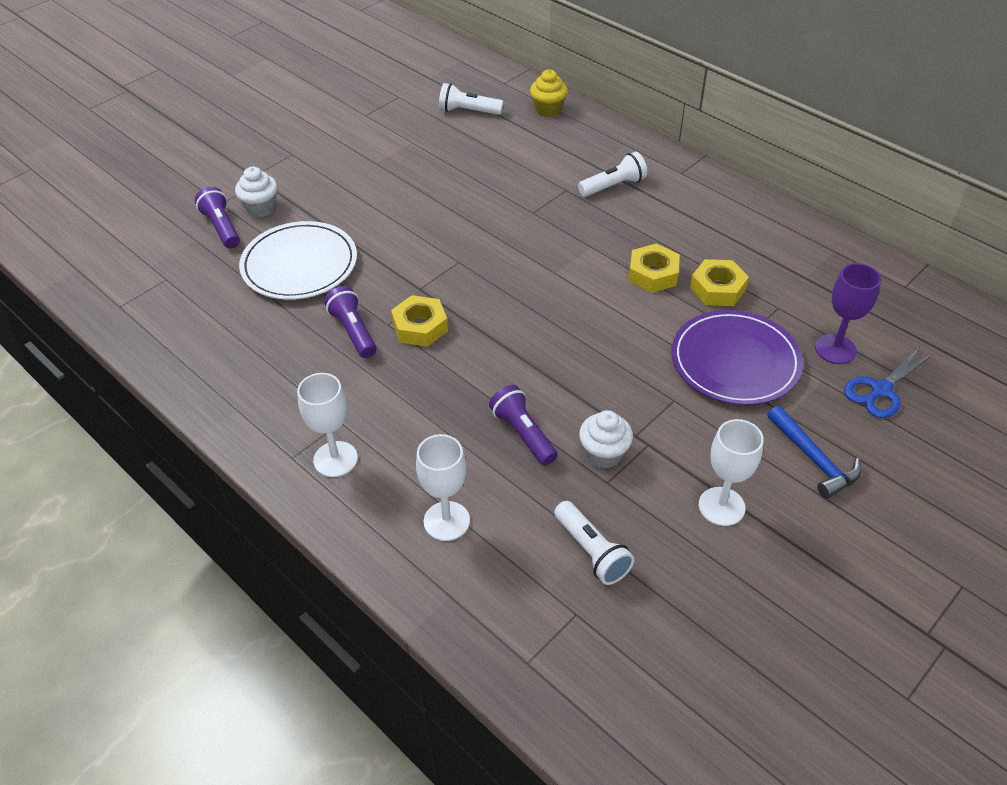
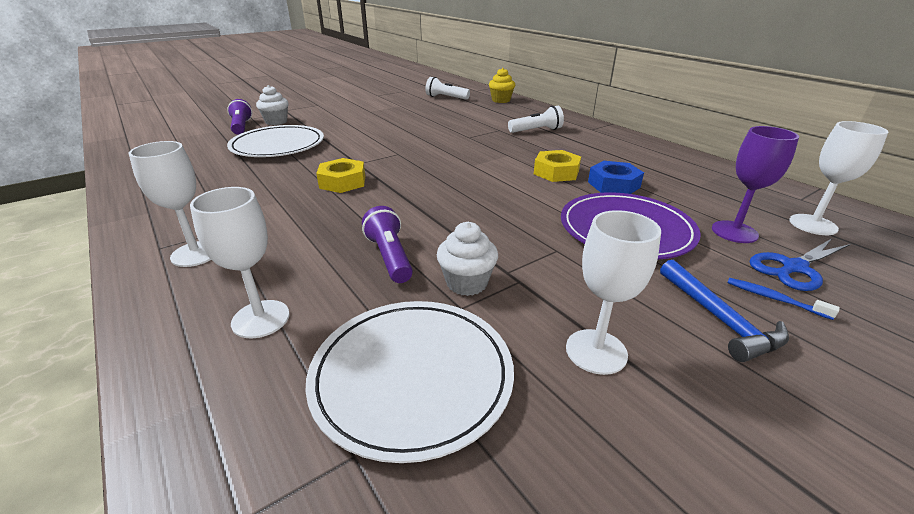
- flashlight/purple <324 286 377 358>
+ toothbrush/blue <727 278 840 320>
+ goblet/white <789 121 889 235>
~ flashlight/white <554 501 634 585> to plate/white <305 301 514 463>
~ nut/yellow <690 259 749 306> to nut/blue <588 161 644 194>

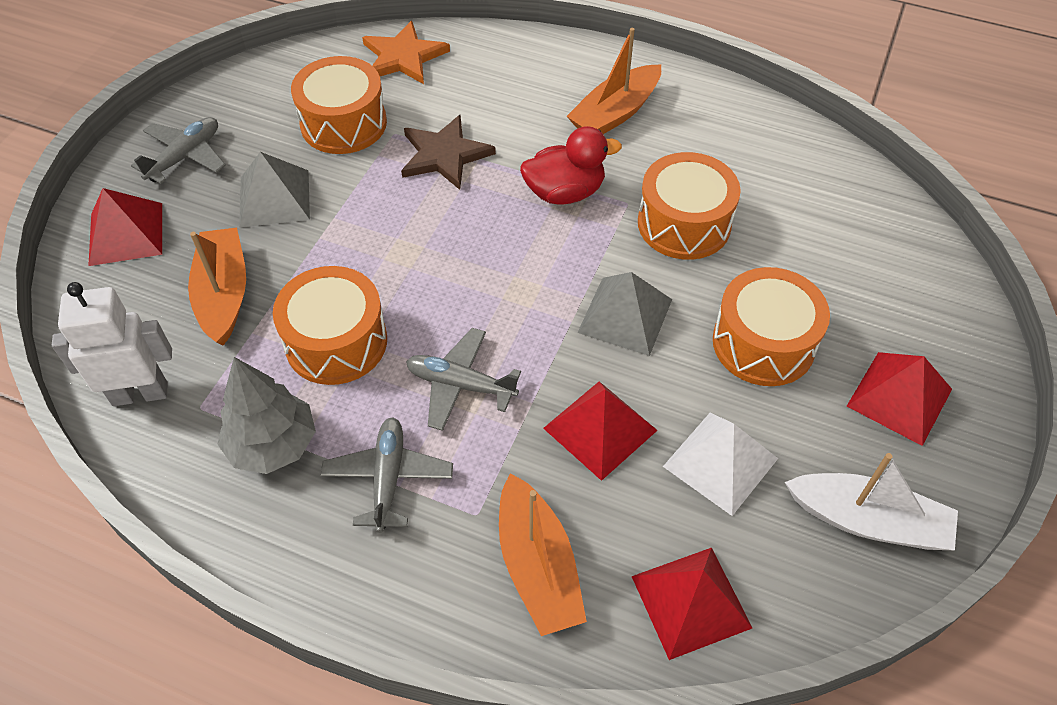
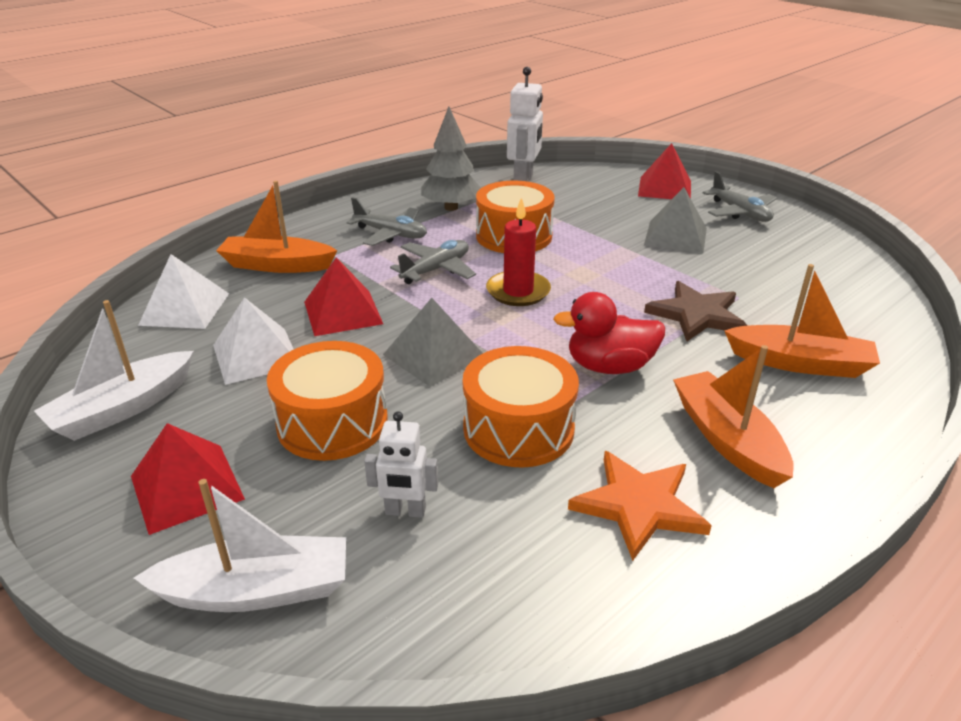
- drum/orange <291 56 387 154>
+ boat/white <134 479 346 612>
+ robot/white <364 411 438 518>
+ candle/red <486 197 551 306>
~ boat/orange <188 228 246 345> to <724 264 880 378>
~ star/orange <362 21 450 84> to <568 451 712 561>
~ pyramid/red <631 548 752 660> to pyramid/white <138 254 229 329>
~ duck/red <520 126 622 205> = <553 292 665 374> 75 degrees clockwise

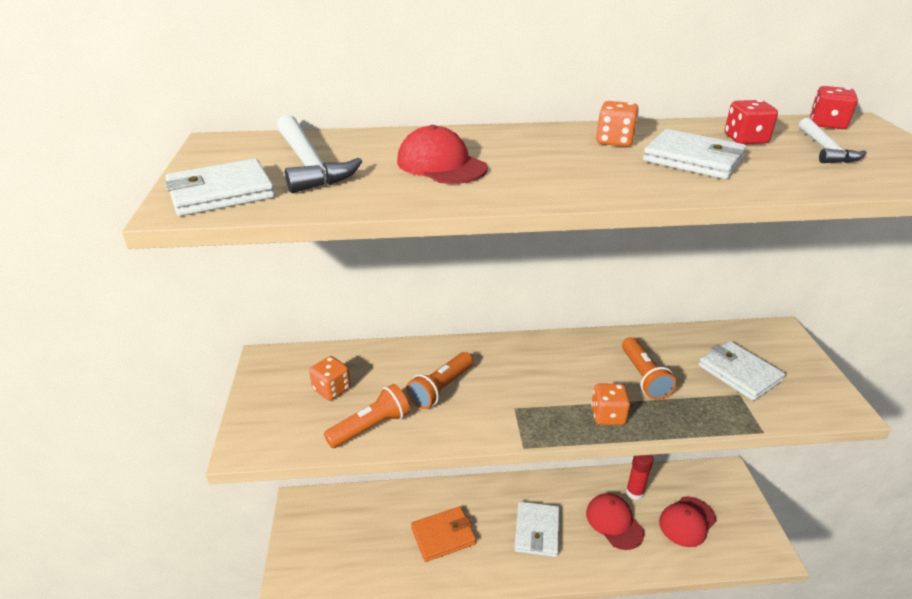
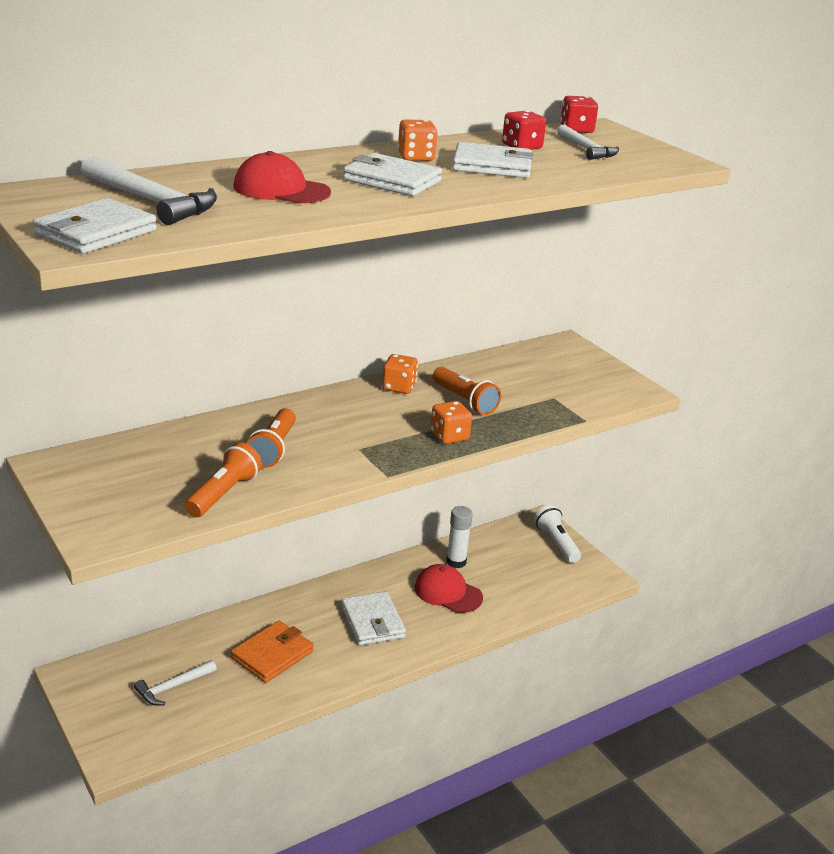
- cap/red <659 497 716 547>
+ hammer/white <134 660 217 706>
+ flashlight/white <534 504 581 563>
~ dice/orange <309 356 351 401> to <382 354 418 394>
~ wallet/white <698 341 785 401> to <343 153 442 196>
~ glue stick/red <626 455 654 500> to glue stick/white <446 506 473 568>

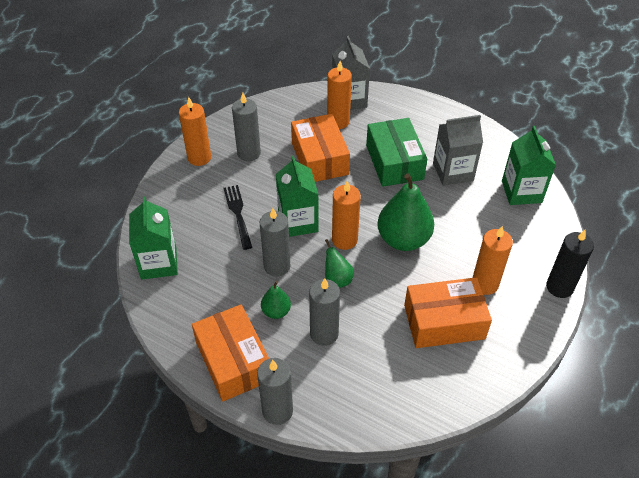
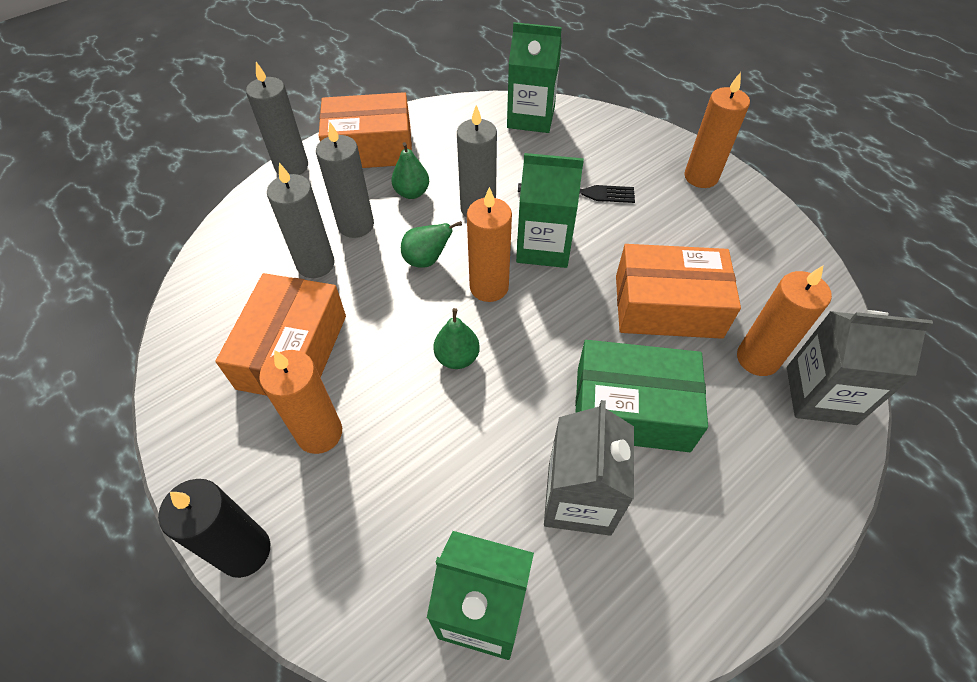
~ candle/grey <232 93 261 161> to <267 163 335 278>
~ pear/green <377 173 434 251> = <433 308 480 369> x0.50

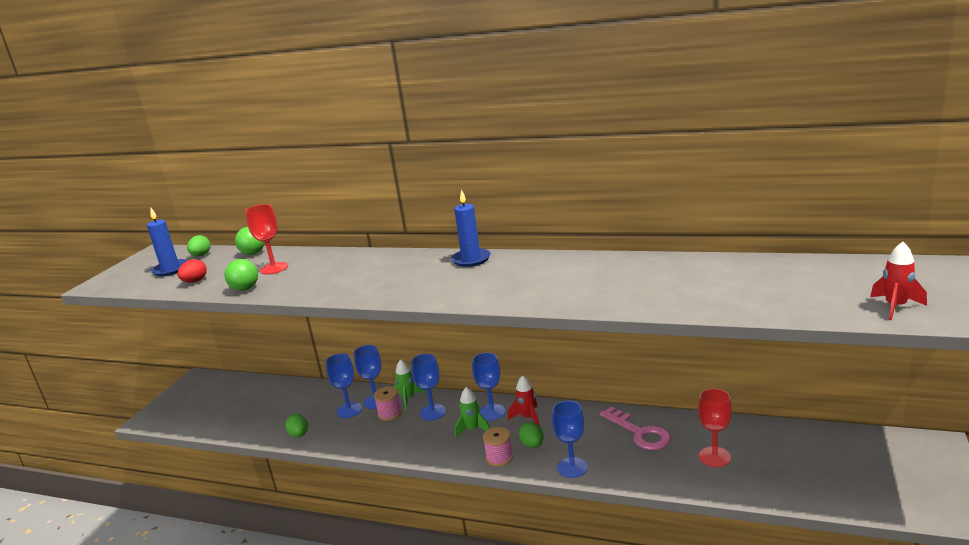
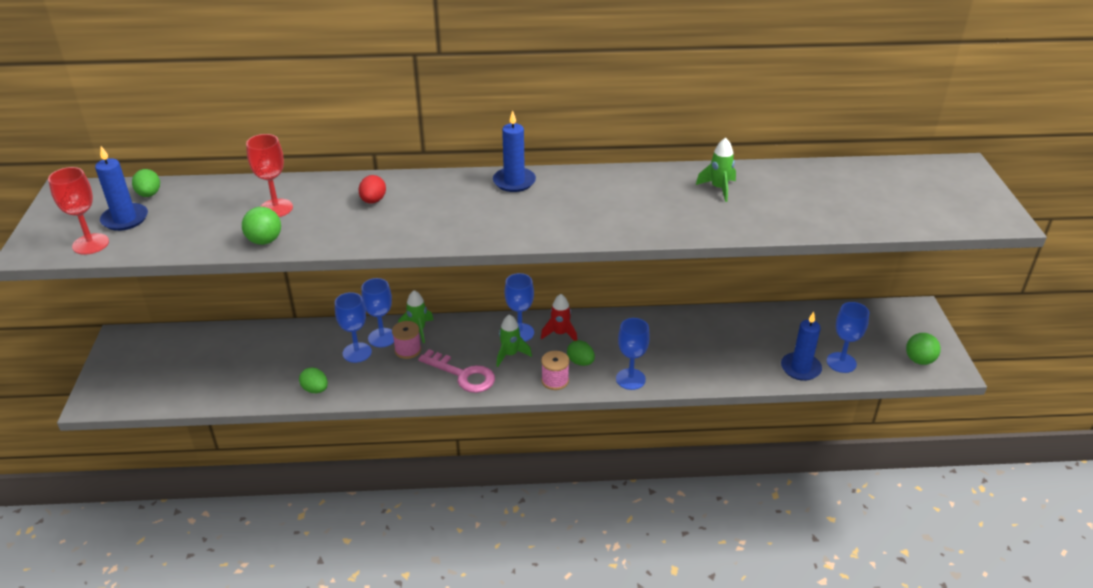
- rocket/red <870 242 927 320>
+ rocket/green <696 138 736 202>
+ candle/blue <781 312 822 381>
~ egg/red <178 259 207 283> to <358 175 386 204>
~ ball/green <235 227 264 255> to <906 333 941 365>
~ goblet/blue <411 354 446 420> to <827 302 869 373>
~ key/pink <600 406 671 450> to <418 349 495 393>
~ goblet/red <698 388 732 467> to <48 167 109 255>

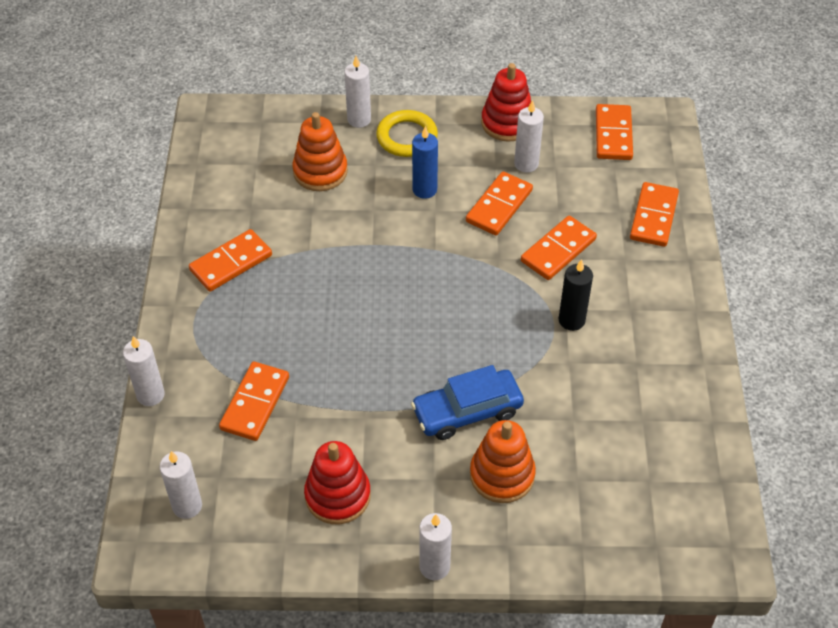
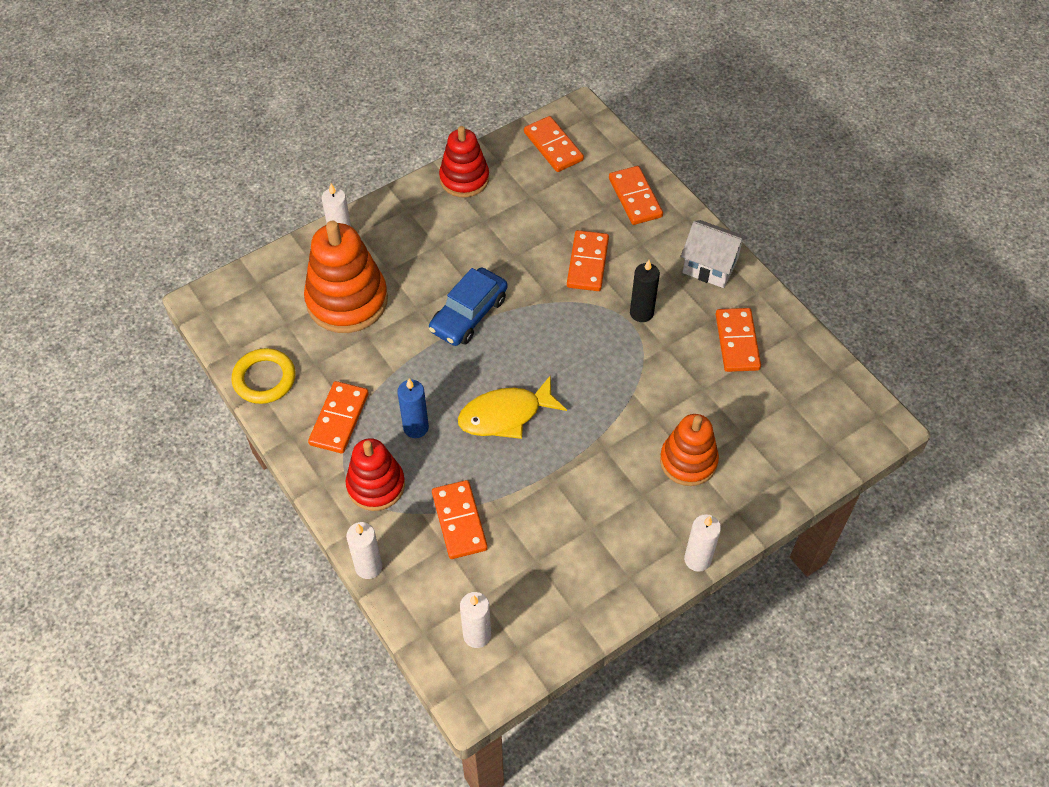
- candle/white <514 100 544 173>
+ fish/yellow <458 375 567 439>
+ house/white <681 220 747 288>
~ stacking toy/red <304 441 371 524> to <346 438 405 511>
~ ring/yellow <376 110 438 157> to <232 348 295 404>
~ car/blue <411 365 524 440> to <429 267 508 346>
~ candle/blue <412 126 438 199> to <397 379 429 438>
~ domino/orange <466 171 533 235> to <716 308 761 372>
~ stacking toy/orange <292 112 348 191> = <304 221 388 333> x1.54

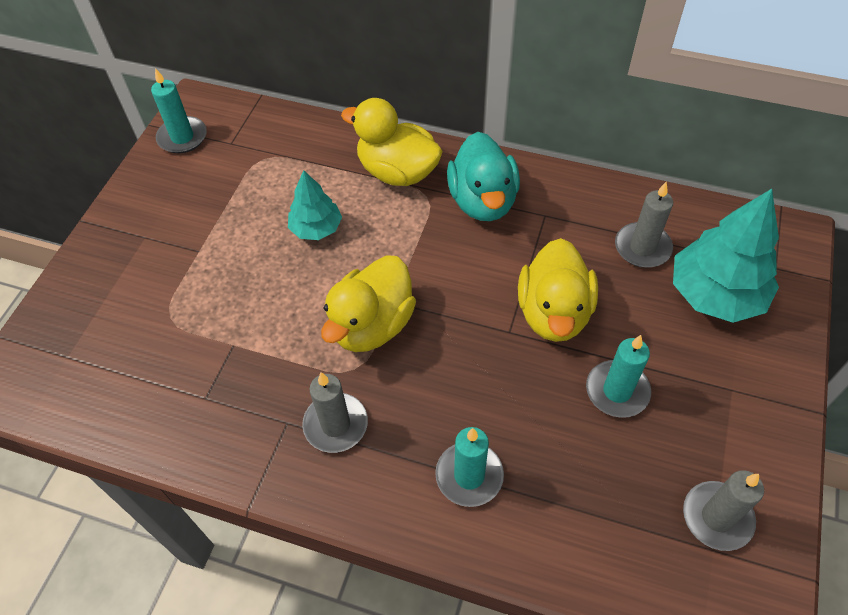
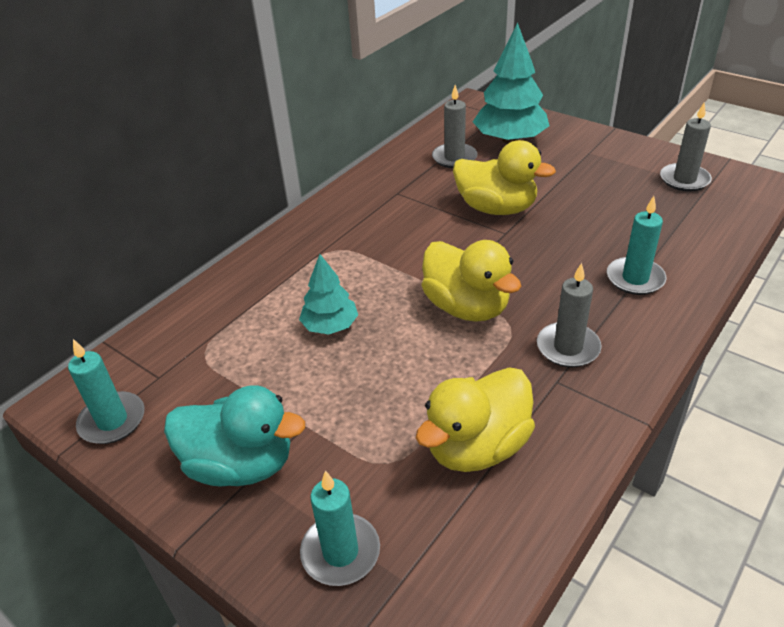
~ duck/yellow <341 98 443 186> to <416 367 535 472>
~ duck/turquoise <447 132 520 221> to <164 385 305 487>
~ candle/turquoise <586 335 651 418> to <300 471 380 586>

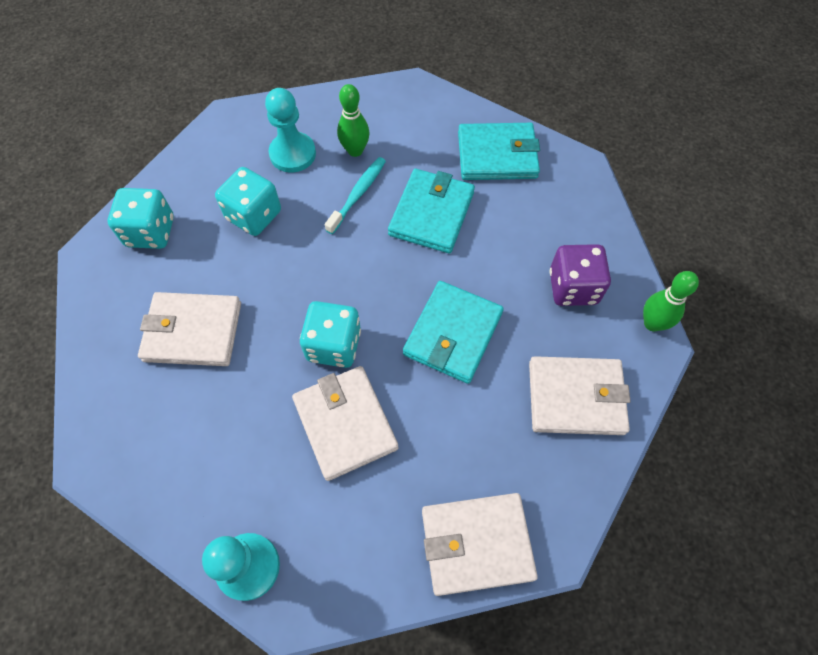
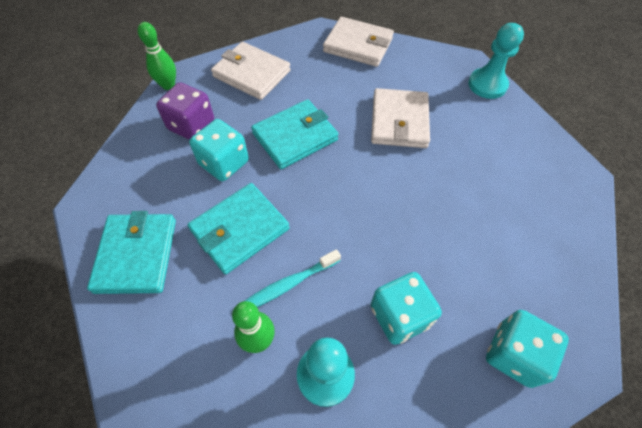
- wallet/white <138 292 241 366>
~ dice/turquoise <300 301 361 368> to <189 119 249 181>
~ wallet/turquoise <458 123 540 180> = <87 211 176 294> 60 degrees clockwise

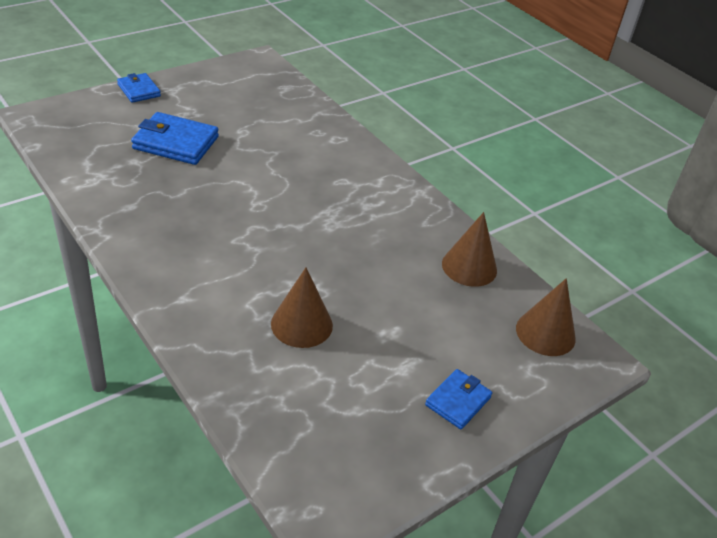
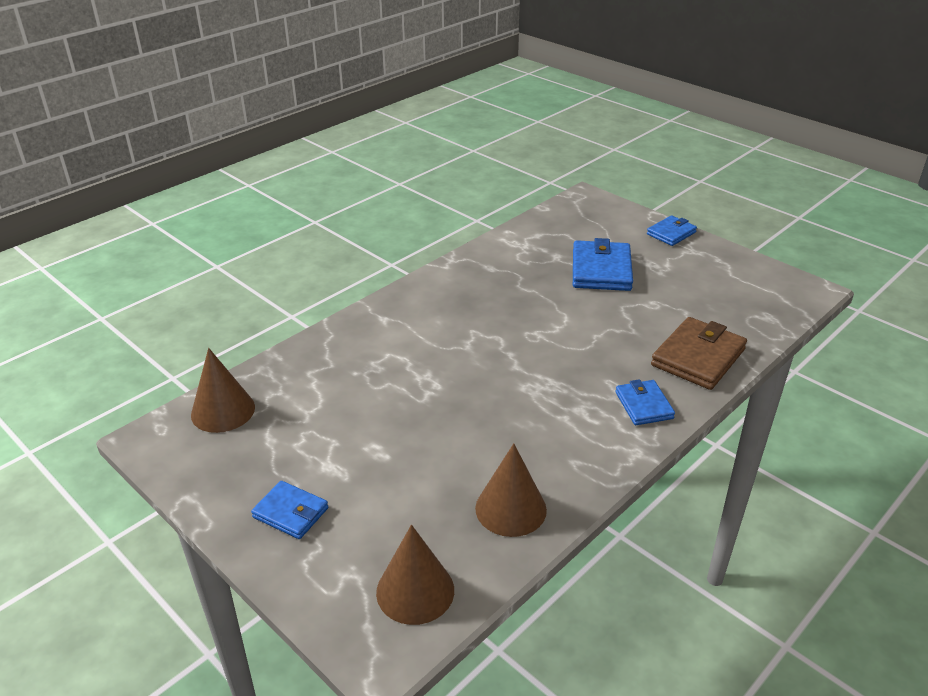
+ wallet/blue <615 379 675 425>
+ wallet/brown <651 317 747 390>
~ cone/brown <271 268 333 348> to <191 348 255 433>

